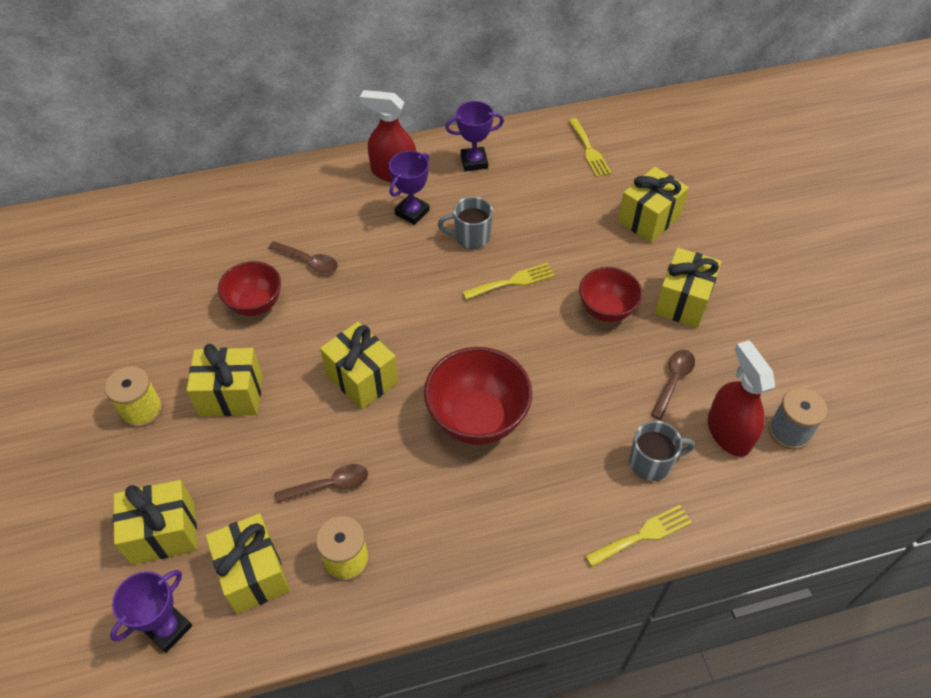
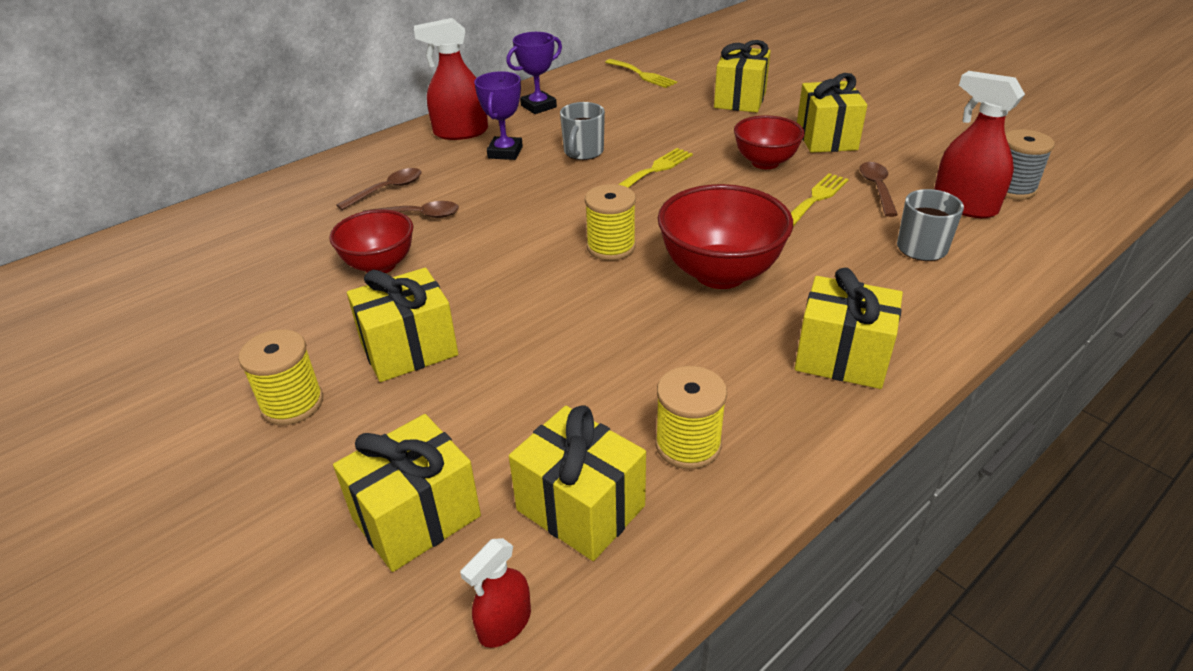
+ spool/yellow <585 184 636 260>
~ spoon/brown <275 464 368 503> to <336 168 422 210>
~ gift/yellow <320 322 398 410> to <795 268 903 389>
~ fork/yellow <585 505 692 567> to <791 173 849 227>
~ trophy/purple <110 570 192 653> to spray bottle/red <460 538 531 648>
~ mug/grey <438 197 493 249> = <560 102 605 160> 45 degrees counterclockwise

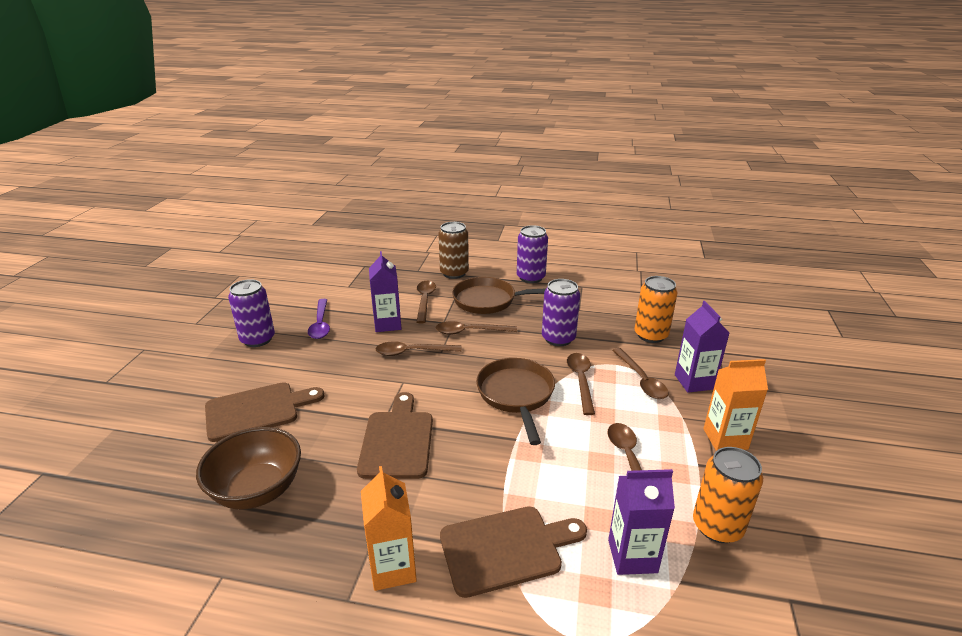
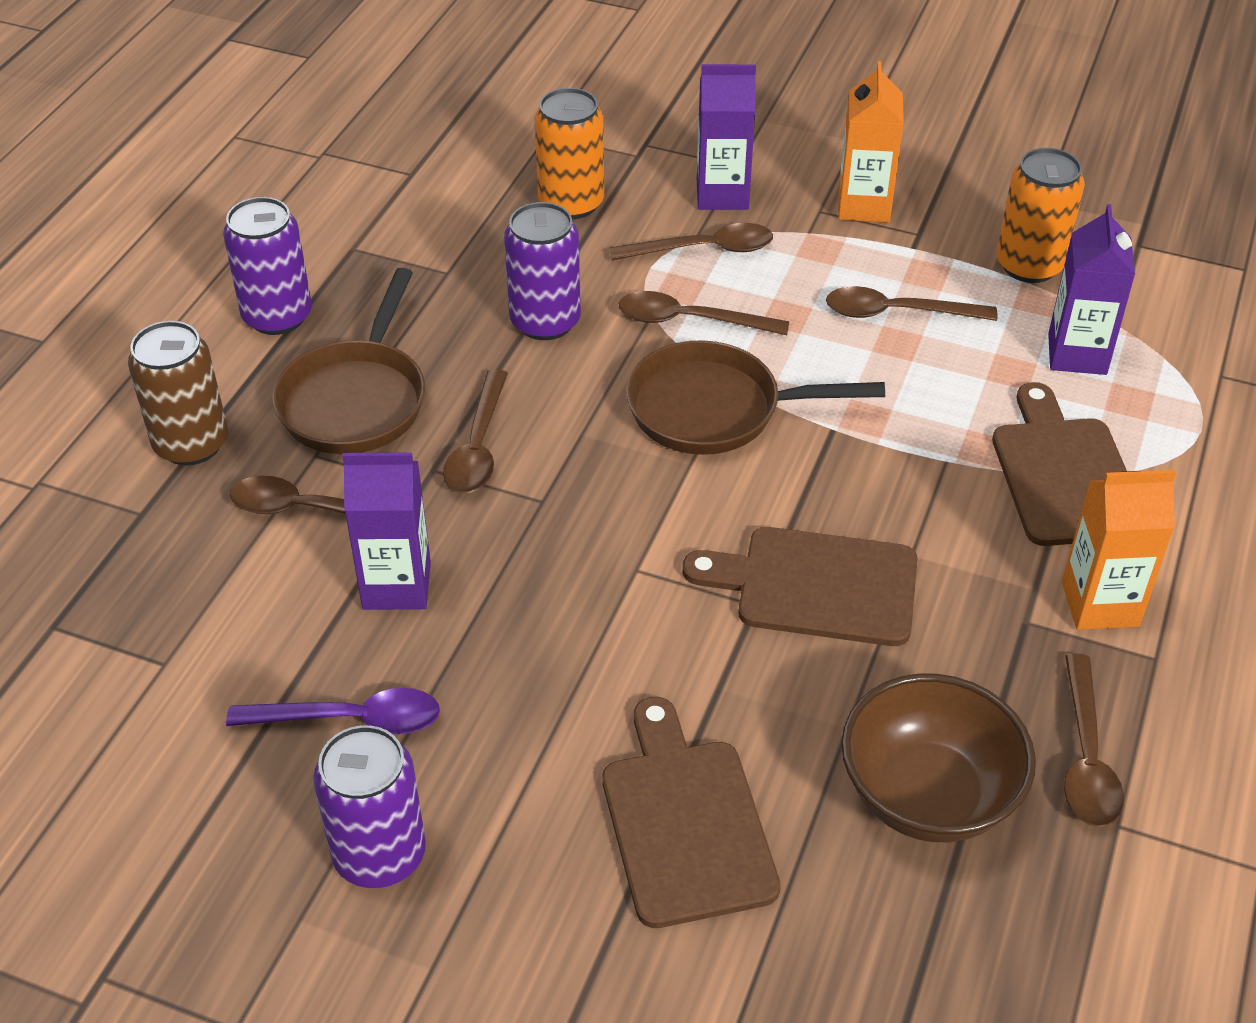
~ spoon/brown <376 341 462 356> to <1064 654 1124 827>

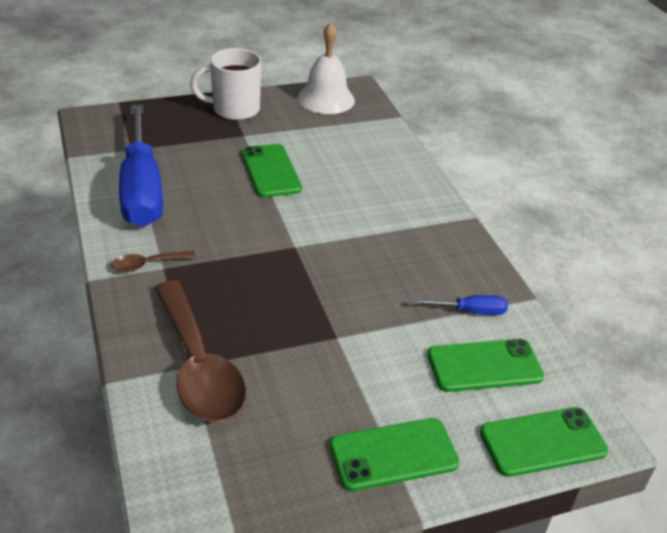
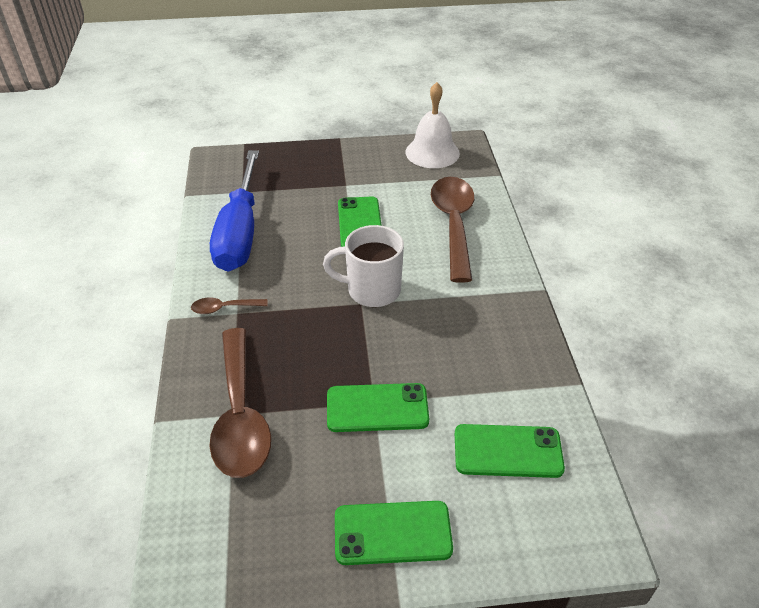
- screwdriver/blue <413 295 508 315>
+ spoon/brown <431 177 475 283>
~ mug/white <190 48 261 120> to <323 225 404 307>
~ phone/green <480 407 608 477> to <327 383 429 432>

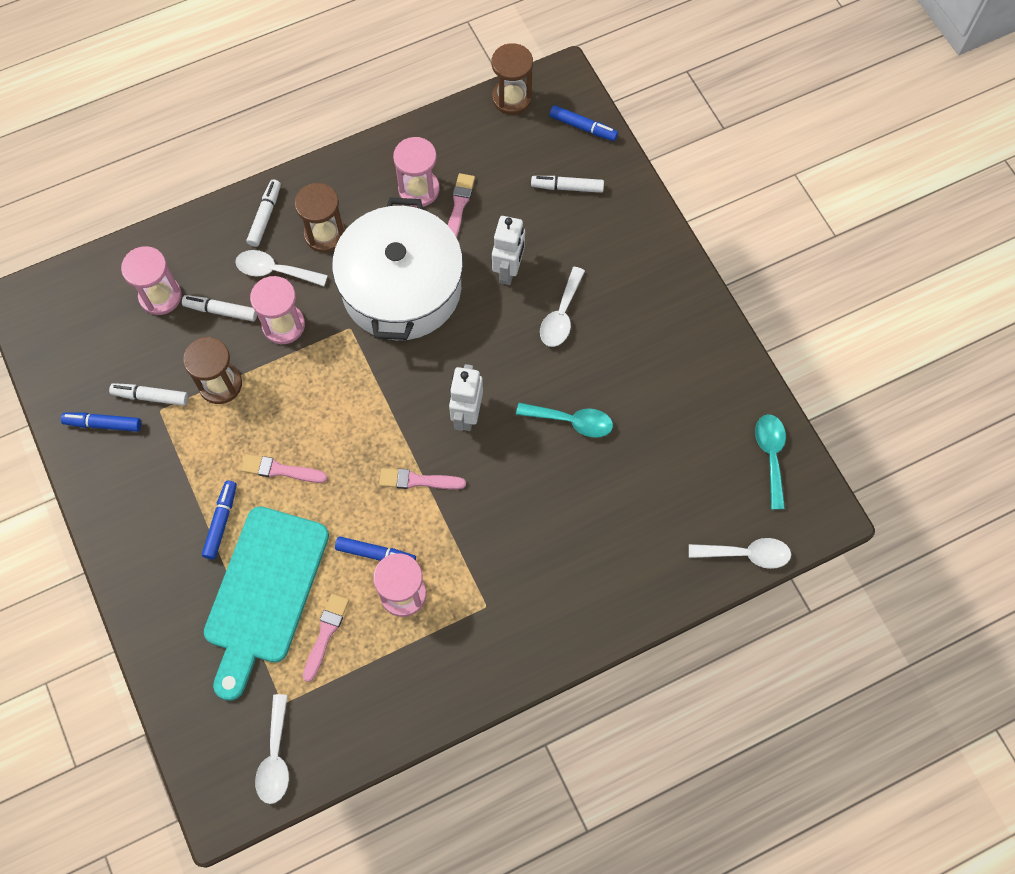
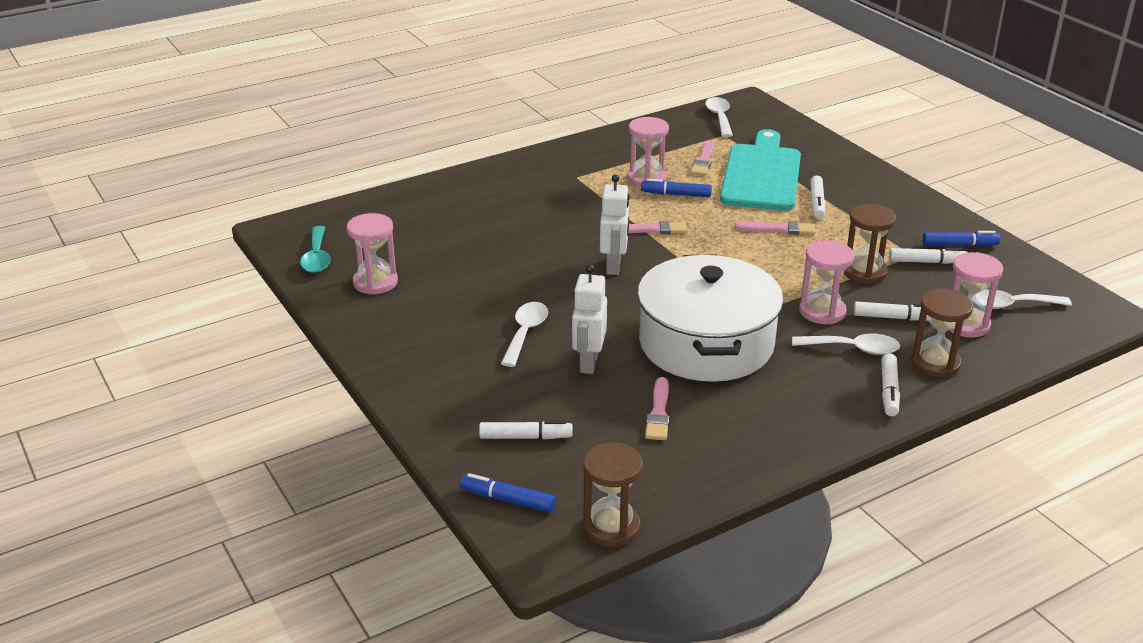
- spoon/turquoise <516 403 613 438>
~ hourglass/brown <295 183 345 252> to <910 289 973 378>
~ hourglass/pink <393 137 440 207> to <347 213 398 295>
~ spoon/white <689 538 791 569> to <975 289 1072 309>
~ marker/blue <202 481 237 559> to marker/white <810 176 825 219>

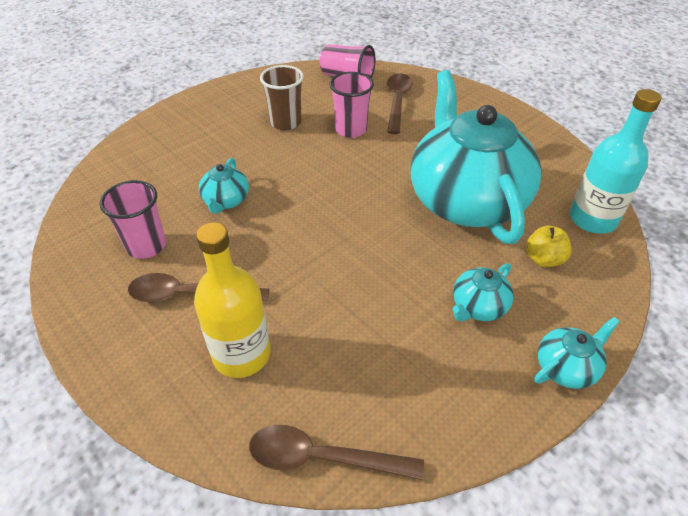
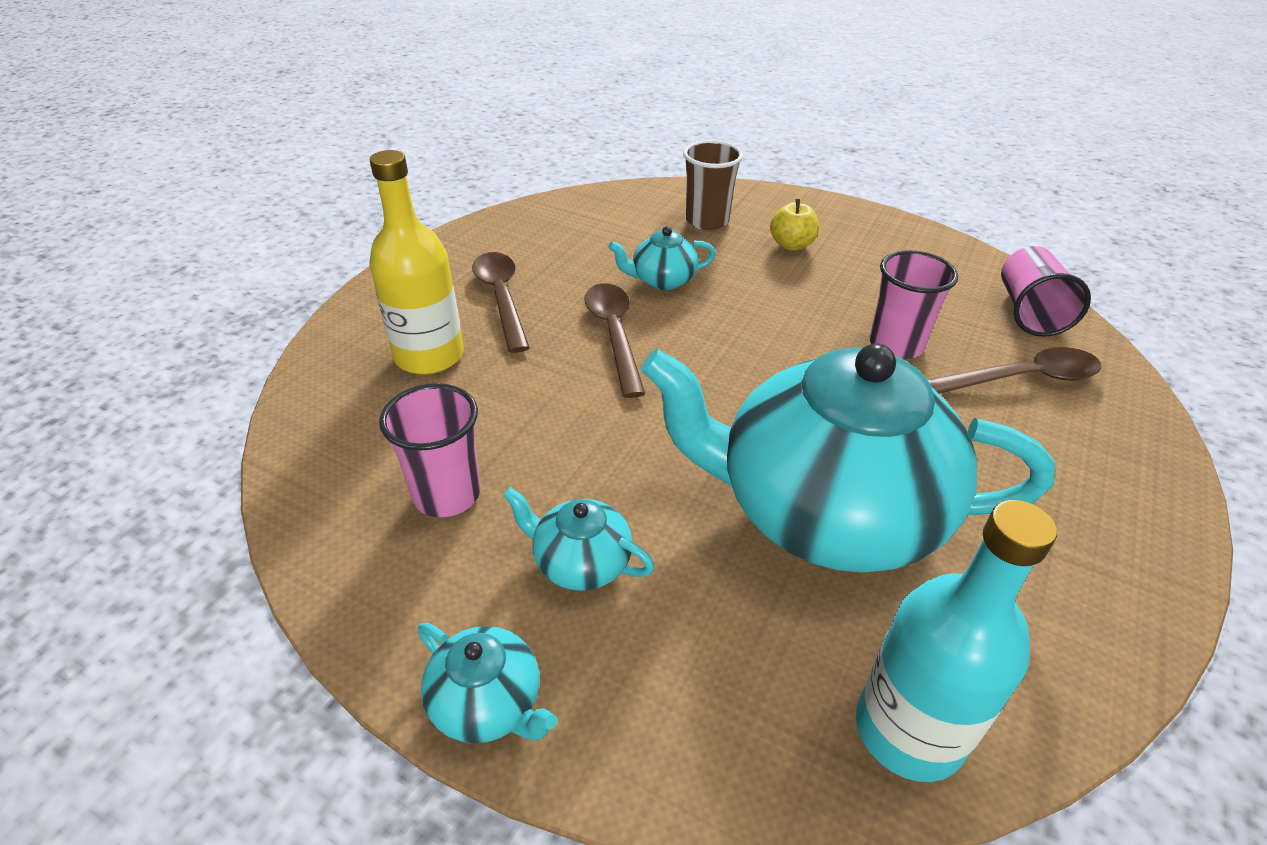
~ cup/pink <100 180 166 259> to <379 383 481 517>
~ spoon/brown <249 425 424 480> to <584 283 645 398>
~ cup/brown <260 65 304 130> to <683 140 743 230>
~ apple/yellow <526 226 572 267> to <770 199 819 251>
~ teapot/turquoise <411 70 542 244> = <641 343 1055 573> 135 degrees counterclockwise

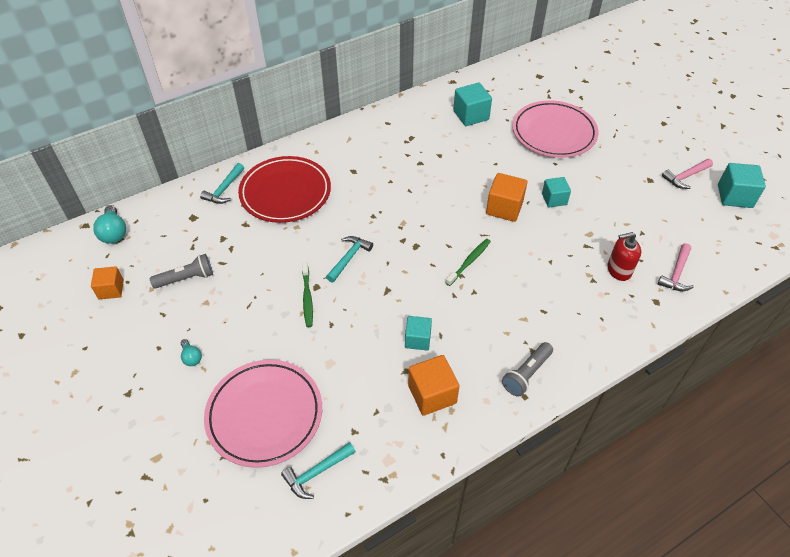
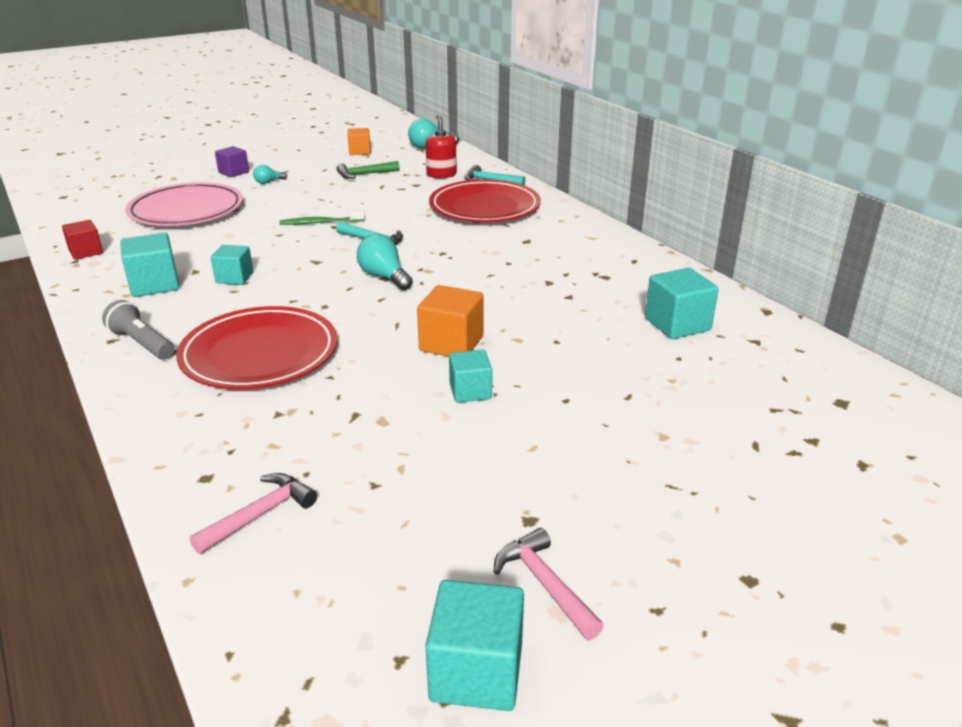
- hammer/turquoise <281 442 356 499>
- toothbrush/green <446 239 491 286>
- plate/pink <512 101 598 158>
+ cube/red <62 220 103 260>
+ plate/red <176 306 337 389>
+ cube/purple <215 146 249 177>
+ light bulb/turquoise <357 234 413 290>
~ soap dispenser/red <607 232 641 281> to <426 115 457 179>
~ flashlight/grey <150 254 213 289> to hammer/green <337 161 400 179>
~ cube/orange <408 355 460 416> to cube/turquoise <120 233 179 297>
~ hammer/pink <658 243 694 291> = <190 473 317 554> 105 degrees clockwise

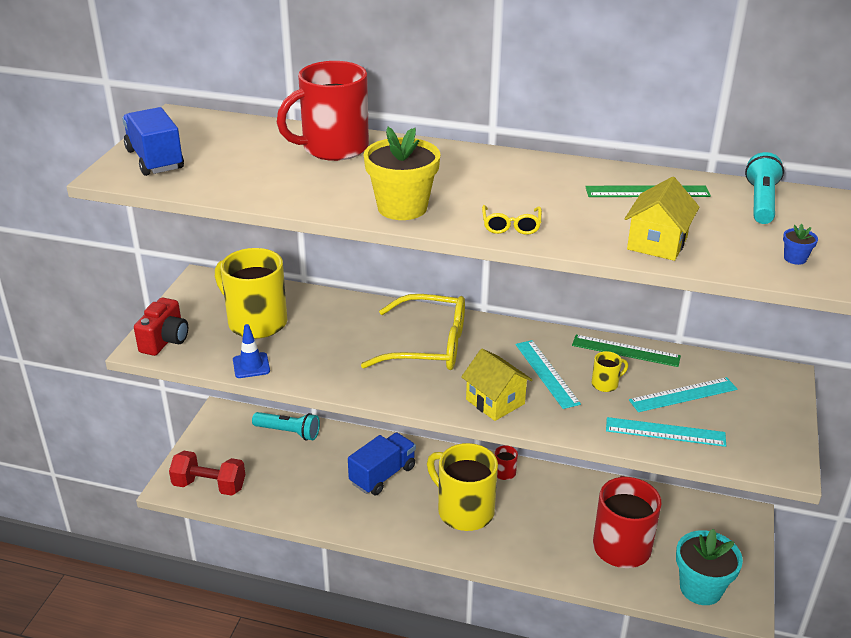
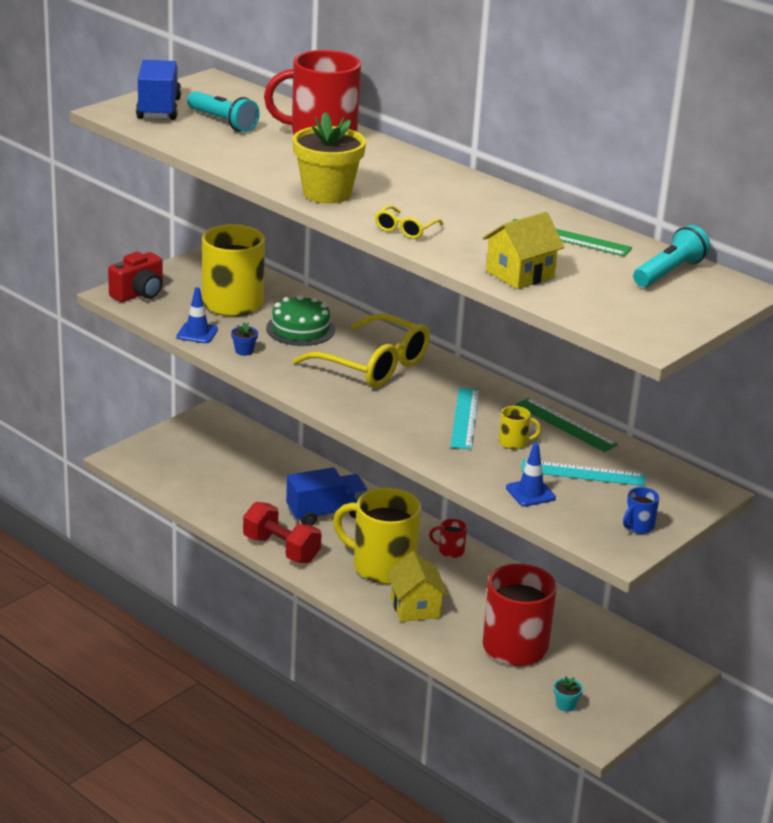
+ cake/green <266 295 335 346>
+ mug/blue <623 487 660 534>
~ dumbbell/red <169 451 245 496> to <243 502 321 563>
~ flashlight/turquoise <252 412 320 441> to <187 91 260 132>
~ house/yellow <461 348 533 421> to <387 551 448 622>
~ flower pot/blue <783 224 818 265> to <231 322 258 356>
~ ruler/turquoise <606 417 726 447> to traffic cone/blue <506 443 556 506>
~ mug/yellow <427 443 498 531> = <333 488 421 584> 45 degrees counterclockwise
~ flower pot/turquoise <676 529 743 605> = <554 676 583 712> x0.41

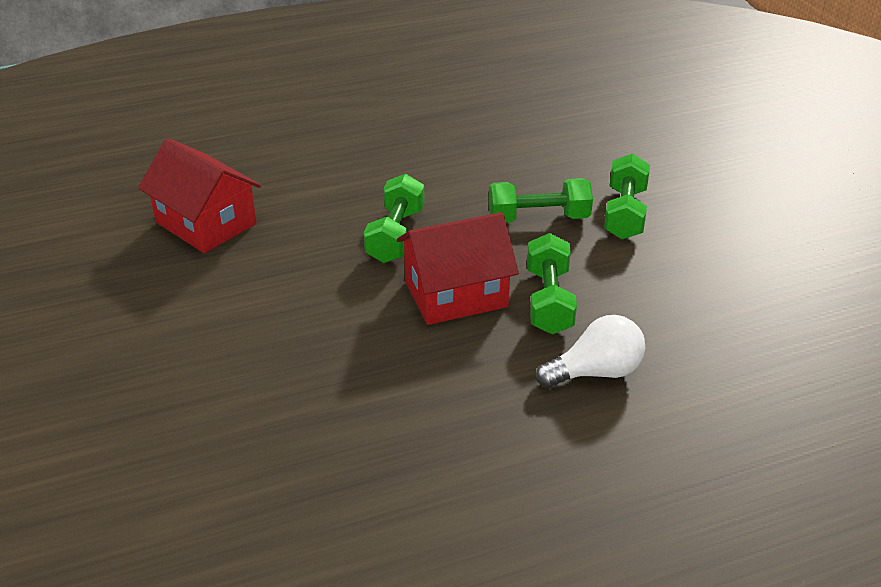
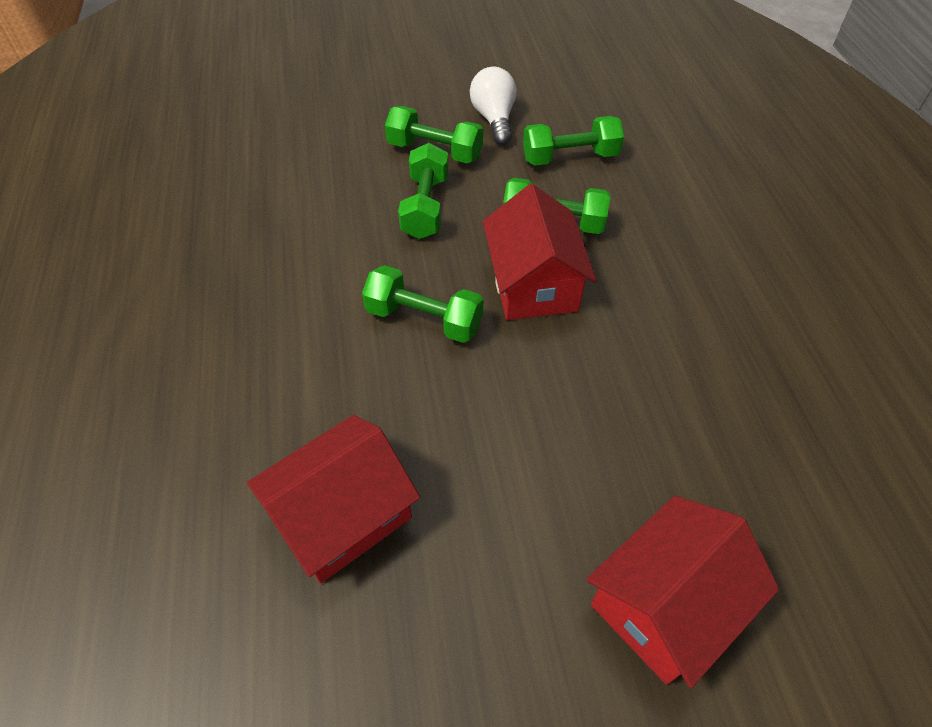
+ dumbbell/green <523 116 624 166>
+ house/red <586 496 779 688>
~ light bulb/white <536 315 645 388> to <470 67 516 145>

